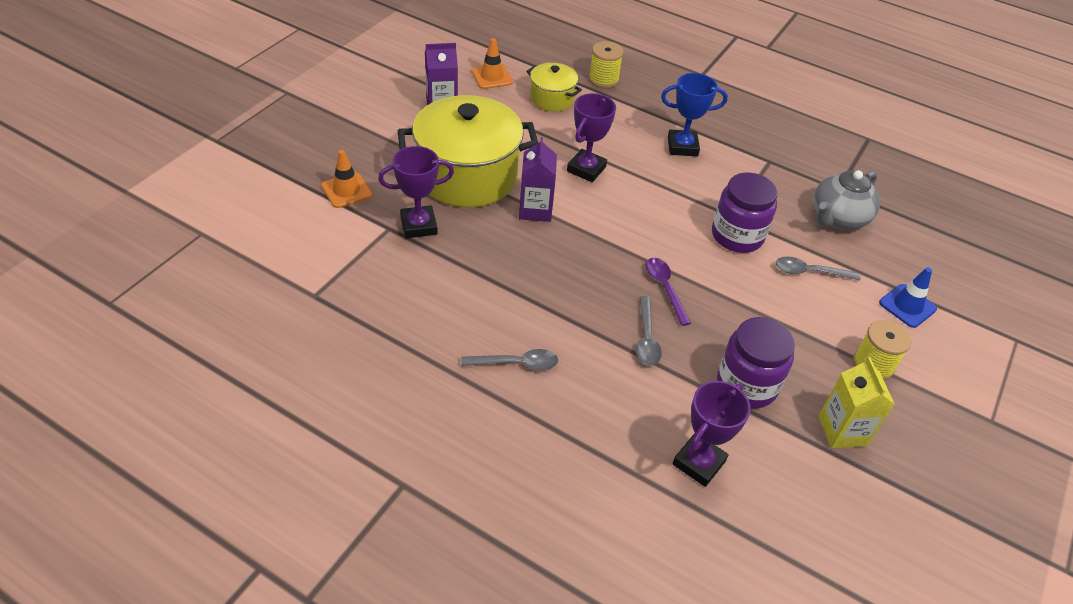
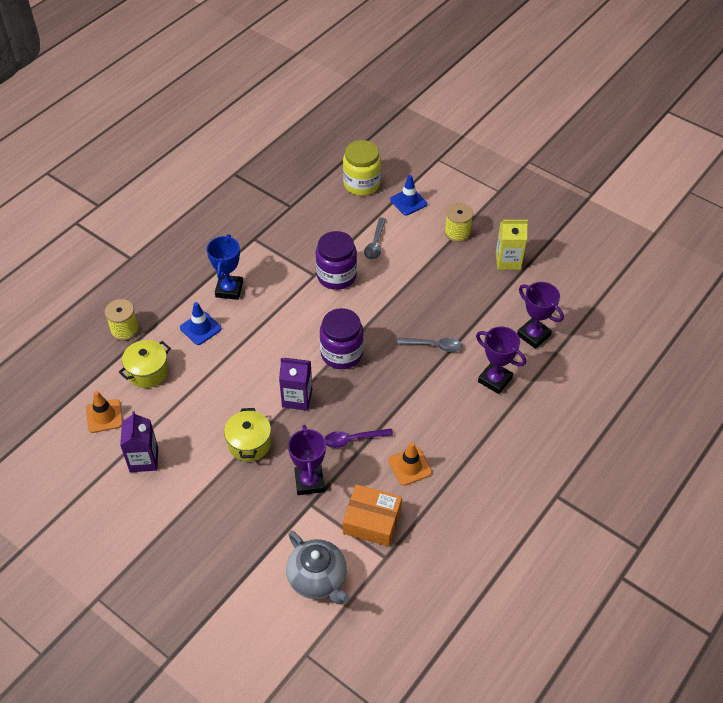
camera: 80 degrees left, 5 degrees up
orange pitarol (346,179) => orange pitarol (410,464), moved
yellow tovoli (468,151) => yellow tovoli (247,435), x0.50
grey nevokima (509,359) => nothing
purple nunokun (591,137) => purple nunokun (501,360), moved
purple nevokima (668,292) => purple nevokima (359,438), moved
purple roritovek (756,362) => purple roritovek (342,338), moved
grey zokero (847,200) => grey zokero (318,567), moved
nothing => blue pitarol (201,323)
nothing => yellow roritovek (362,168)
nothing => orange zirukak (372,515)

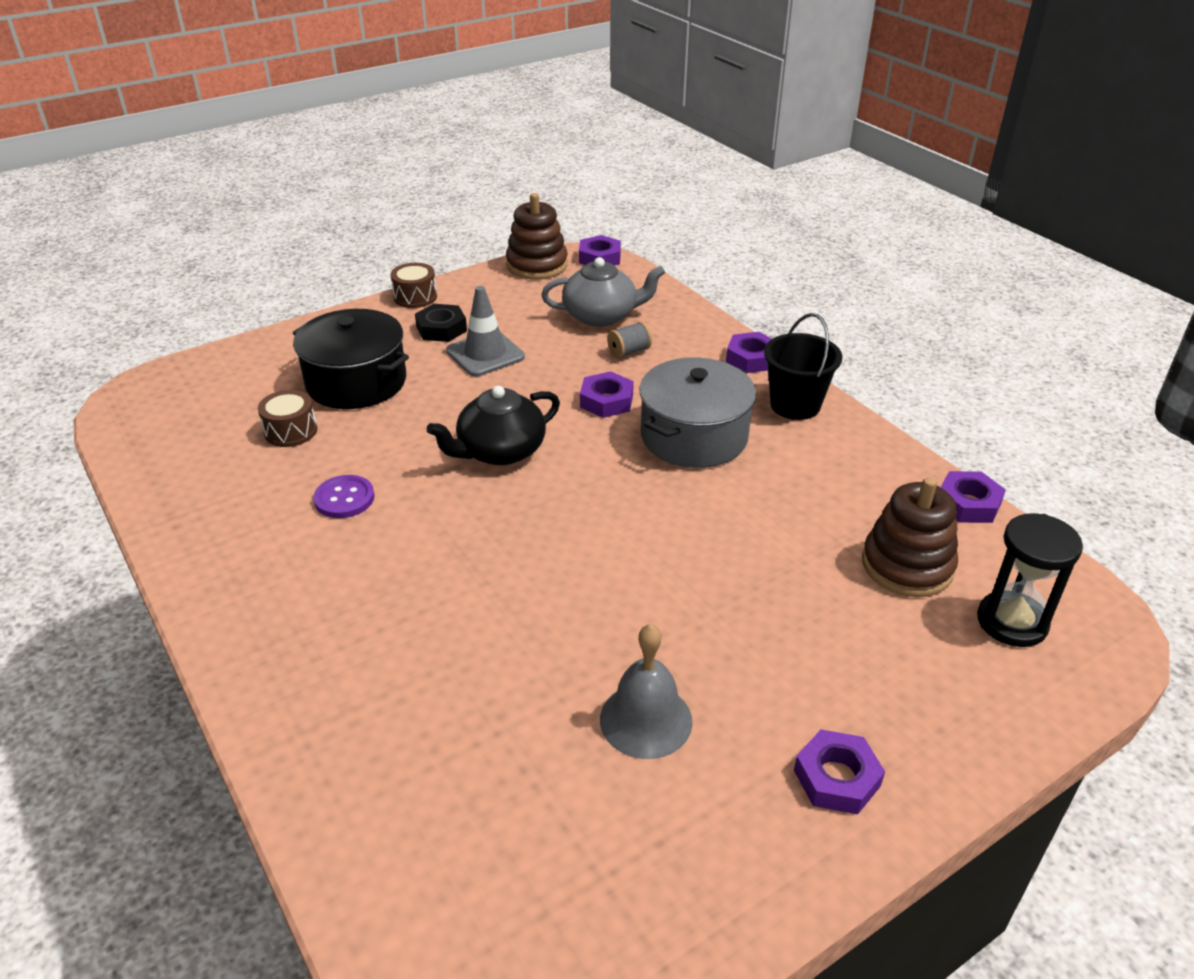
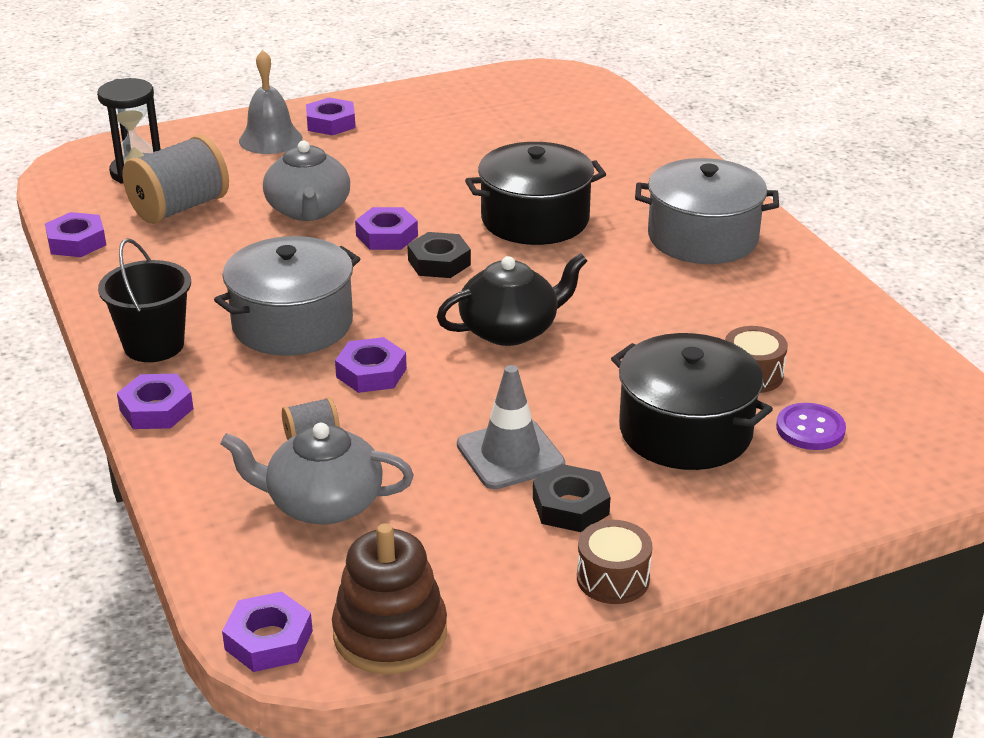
camera: 170 degrees left, 5 degrees down
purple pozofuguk (343,496) => purple pozofuguk (811,426), moved
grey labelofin (646,691) => grey labelofin (271,102), moved
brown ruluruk (910,537) => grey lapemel (176,179)
nothing => grey zokero (306,181)
nothing => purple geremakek (386,228)
nothing => black geremakek (439,255)
nothing => black tovoli (535,193)
nothing => grey tovoli (707,211)

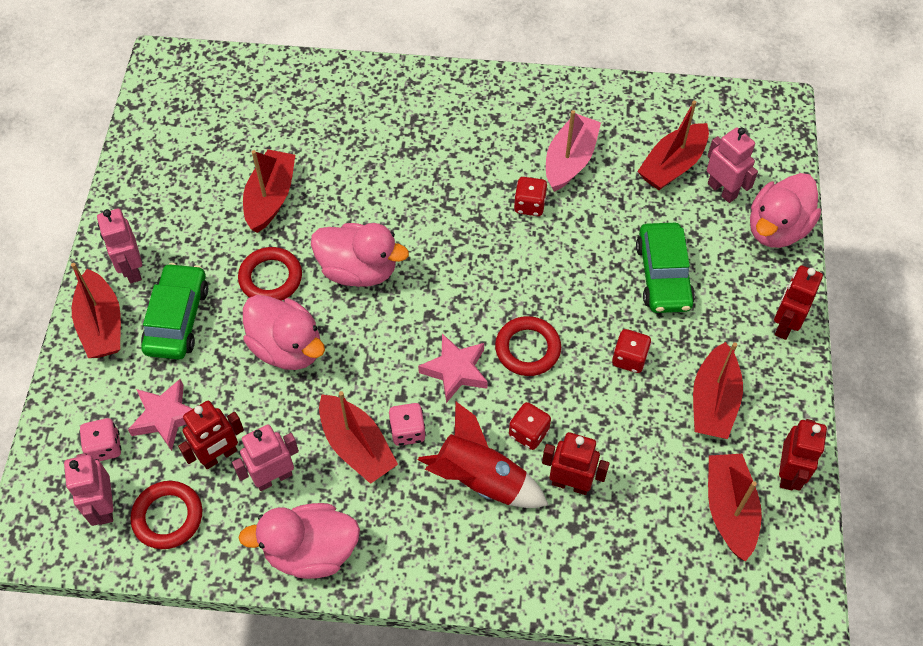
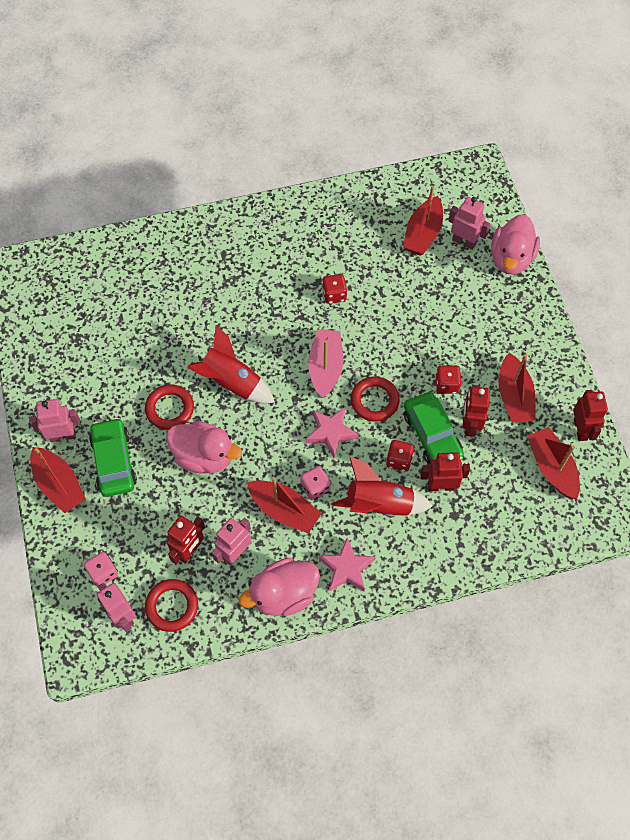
camera: 20 degrees left, 5 degrees up
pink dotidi (119,246) => pink dotidi (54,420), 120 degrees clockwise
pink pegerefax (160,415) => pink pegerefax (347,565), moved
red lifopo (269,191) => nothing
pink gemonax (360,255) => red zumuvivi (231,364)
pink lifopo (573,151) => pink lifopo (325,363), moved
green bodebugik (665,268) => green bodebugik (434,428), moved
red dotidi (798,302) => red dotidi (476,411), moved

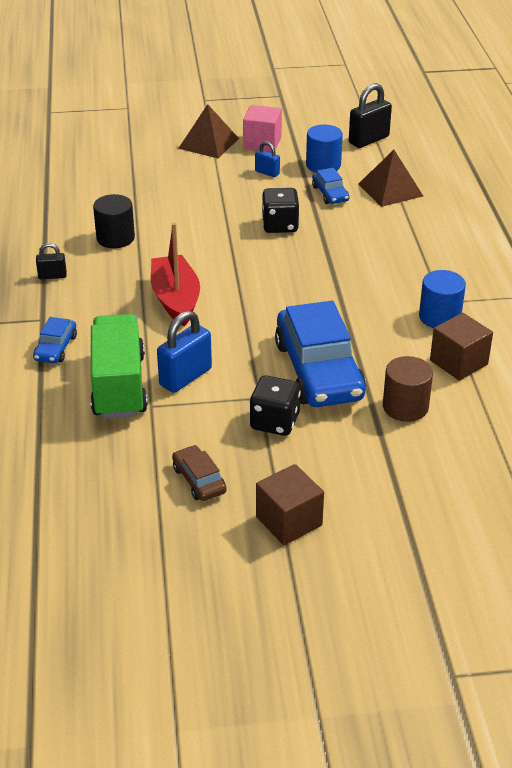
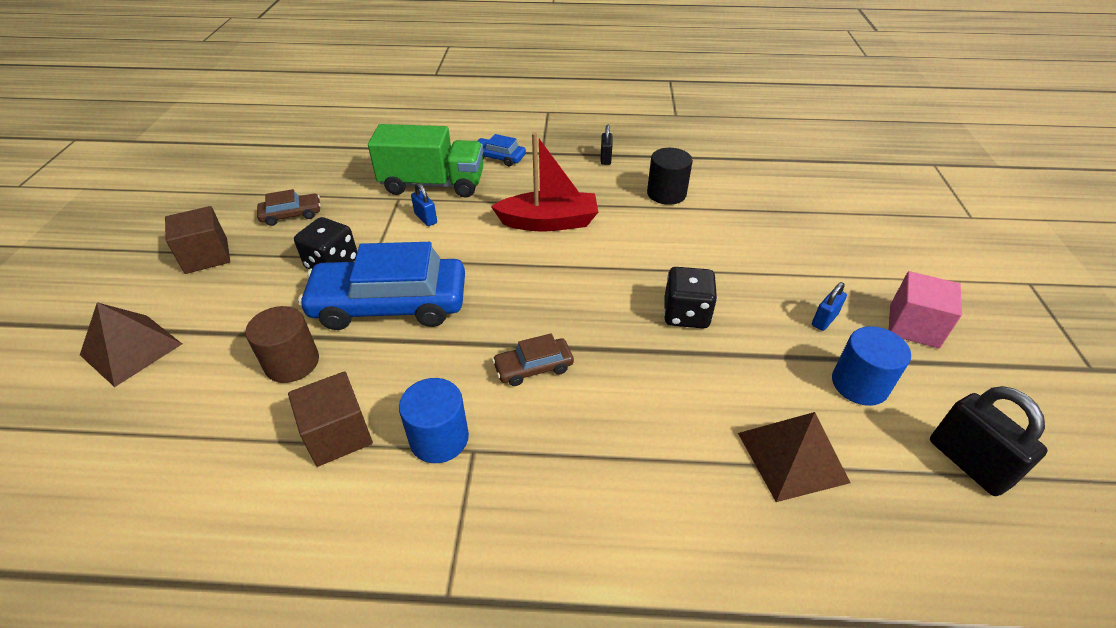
camera: 100 degrees right, 5 degrees up
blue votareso (184,352) => blue votareso (424,204), x0.55
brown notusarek (208,131) => brown notusarek (131,344), moved
blue bodebugik (330,186) => nothing
nothing => brown bodebugik (533,359)

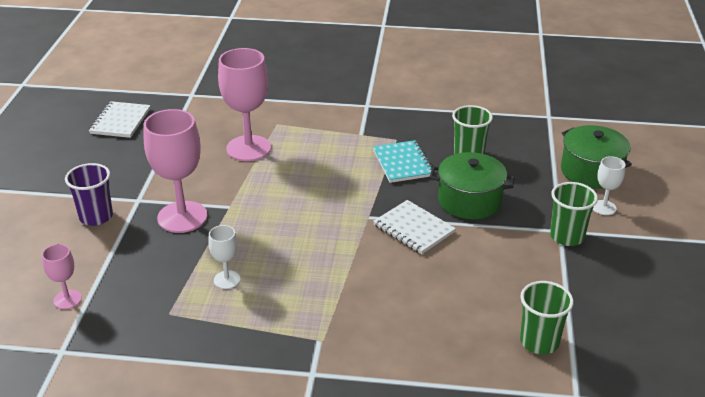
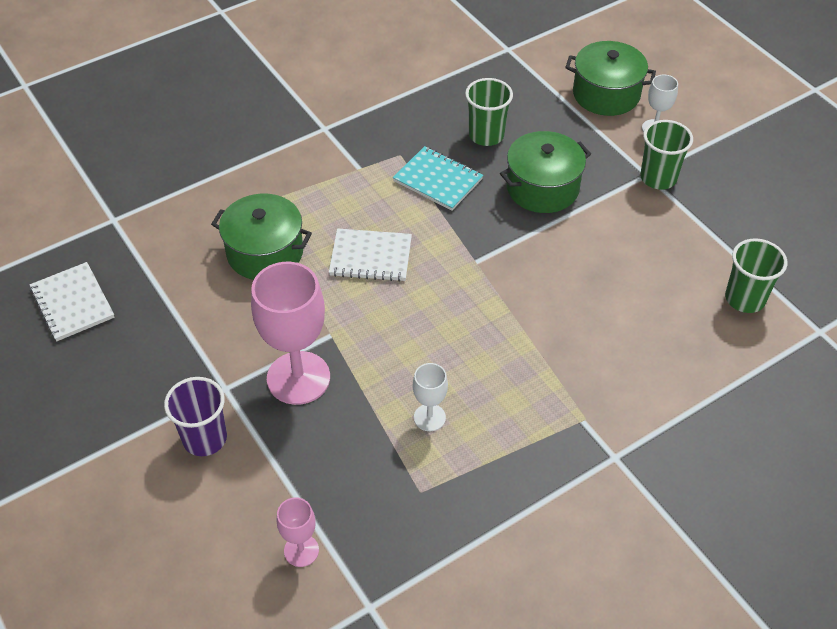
camera: 40 degrees left, 15 degrees up
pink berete (244,104) => green tovoli (261,237)
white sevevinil (414,227) => white sevevinil (370,255), moved

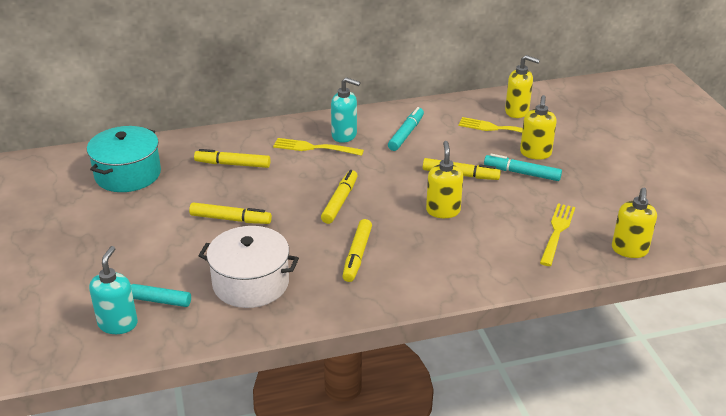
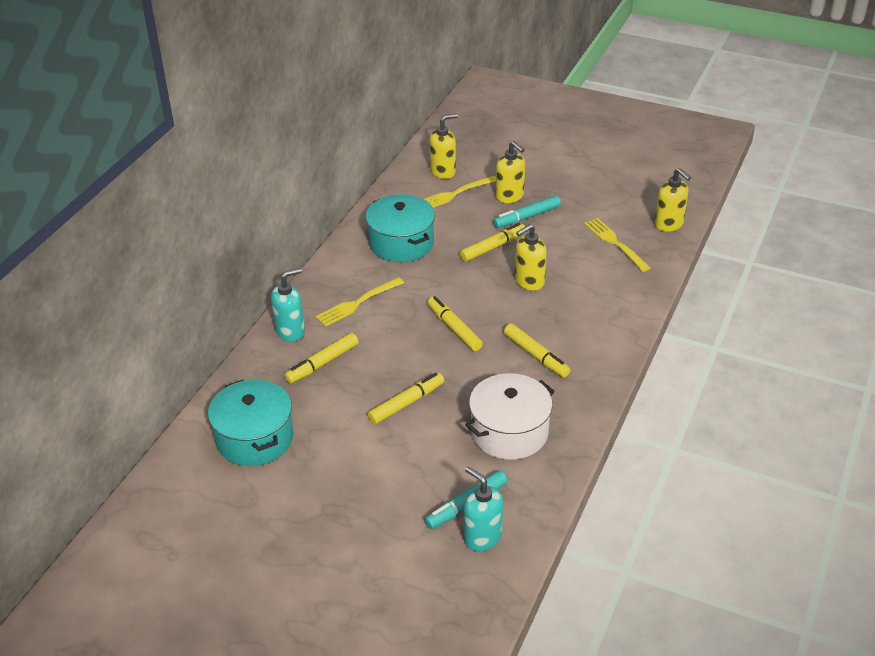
camera: 50 degrees left, 5 degrees up
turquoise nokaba (346,110) => turquoise nokaba (288,305), moved
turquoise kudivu (406,129) => turquoise tovoli (400,228)
yellow nokaba (444,179) => yellow nokaba (531,257), 75 degrees counterclockwise

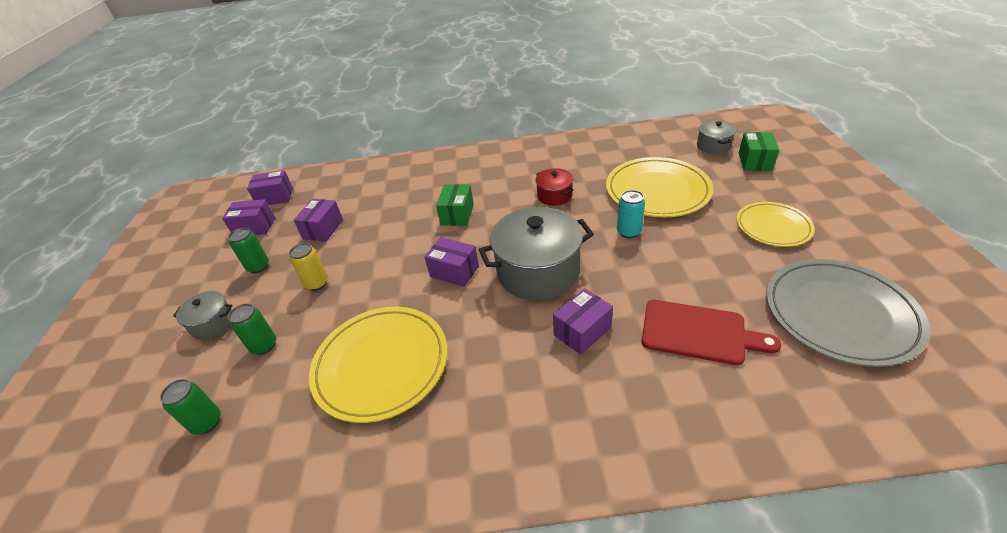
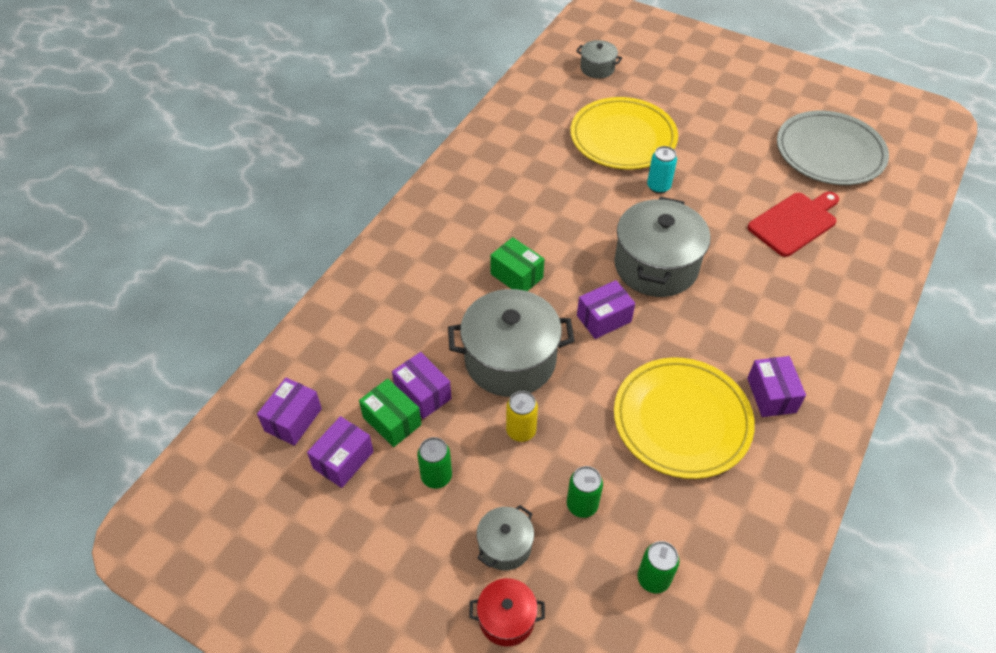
camera: 60 degrees left, 10 degrees up
red tovoli (554,187) => red tovoli (507,612), moved
purple zirukak (583,321) => purple zirukak (776,386), moved
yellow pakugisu (775,224) => nothing
green zirukak (759,151) => green zirukak (390,412), moved
nothing => grey tovoli (511,343)

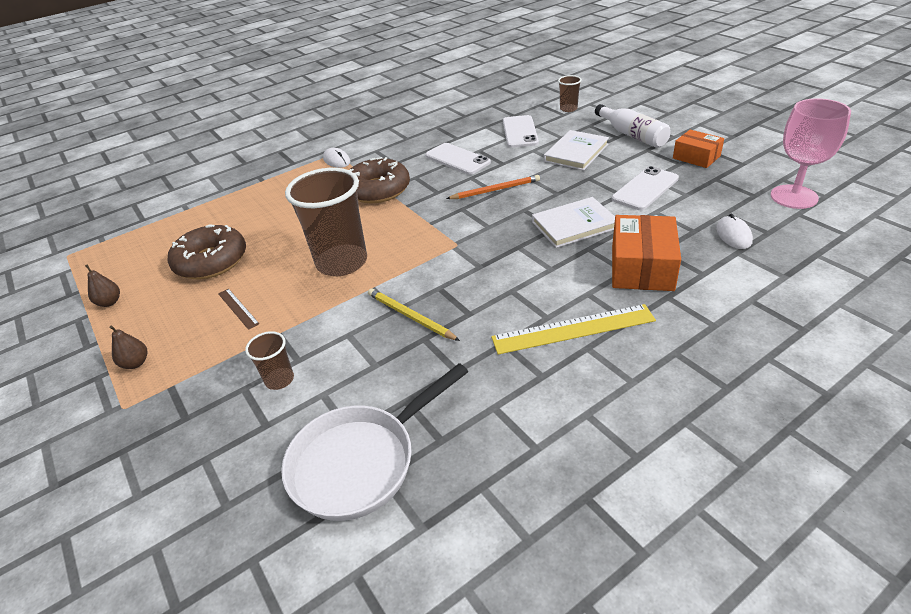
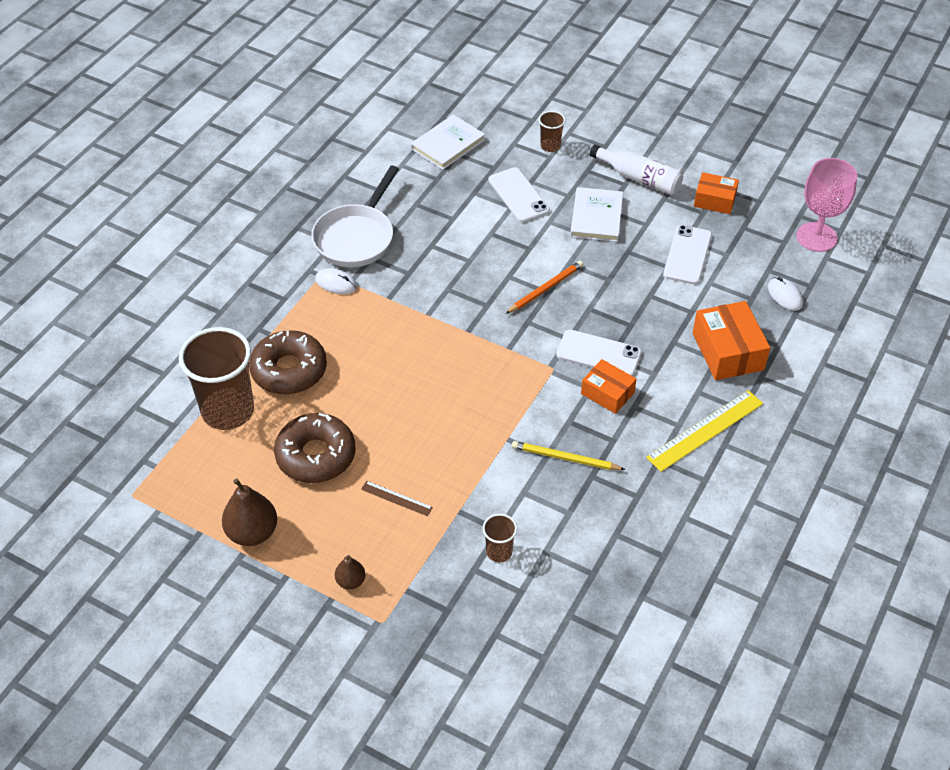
camera: 30 degrees left, 10 degrees up
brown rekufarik (102,286) => brown rekufarik (249,512), x1.82
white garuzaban (374,442) => white garuzaban (355,216), moved
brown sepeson (326,222) => brown sepeson (216,378), moved
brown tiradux (379,180) => brown tiradux (288,362), moved
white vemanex (458,159) => white vemanex (599,353), moved
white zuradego (573,222) => white zuradego (448,142), moved
nothing => orange zirukak (609,386)

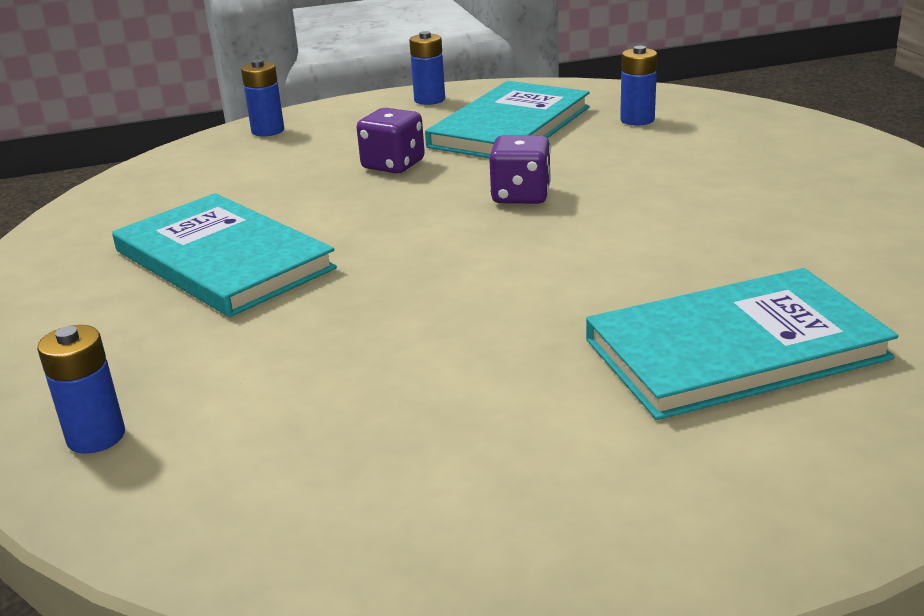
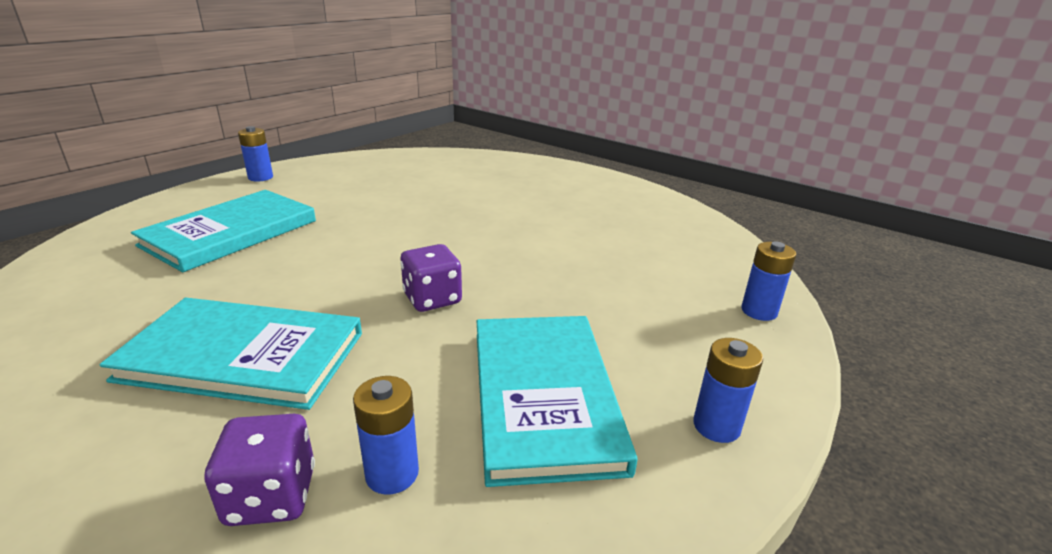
camera: 140 degrees right, 0 degrees up
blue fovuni (81,389) => blue fovuni (255,154), moved
turquoise zuradego (224,255) => turquoise zuradego (230,354), moved
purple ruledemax (391,140) => purple ruledemax (259,470), moved

